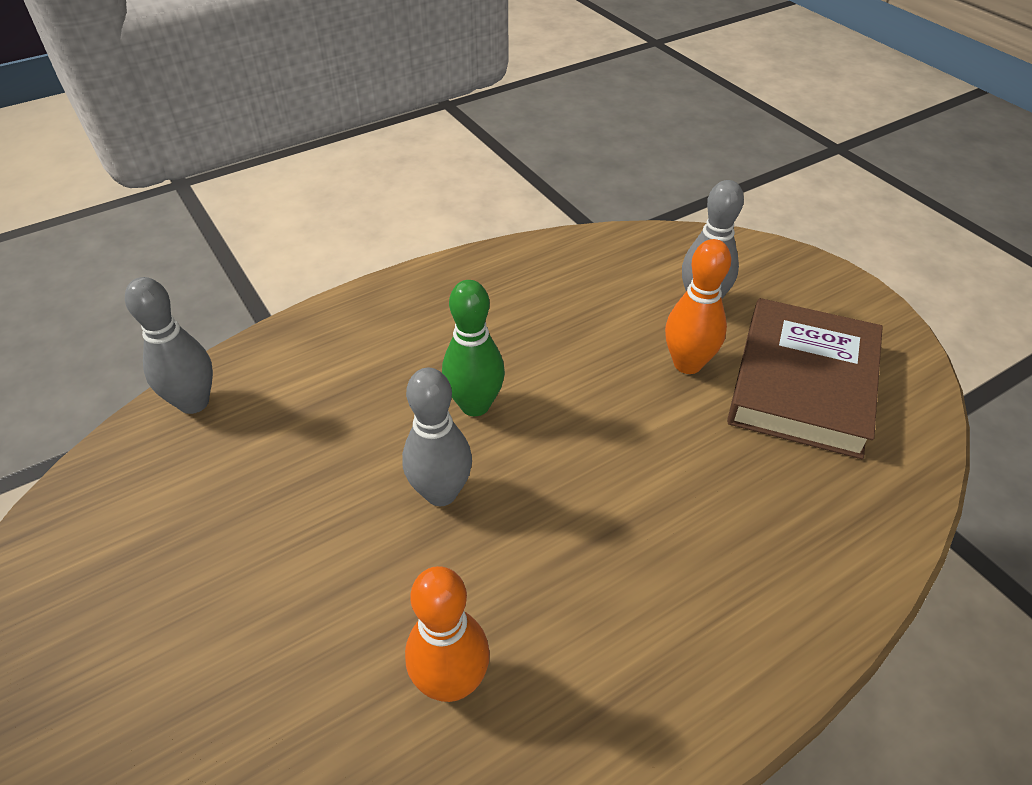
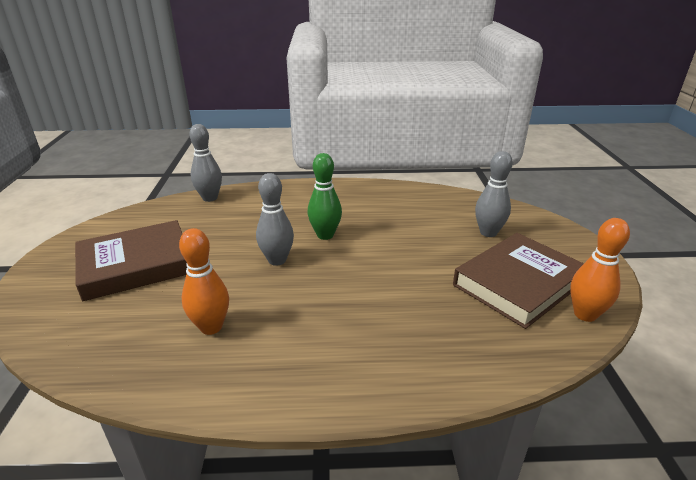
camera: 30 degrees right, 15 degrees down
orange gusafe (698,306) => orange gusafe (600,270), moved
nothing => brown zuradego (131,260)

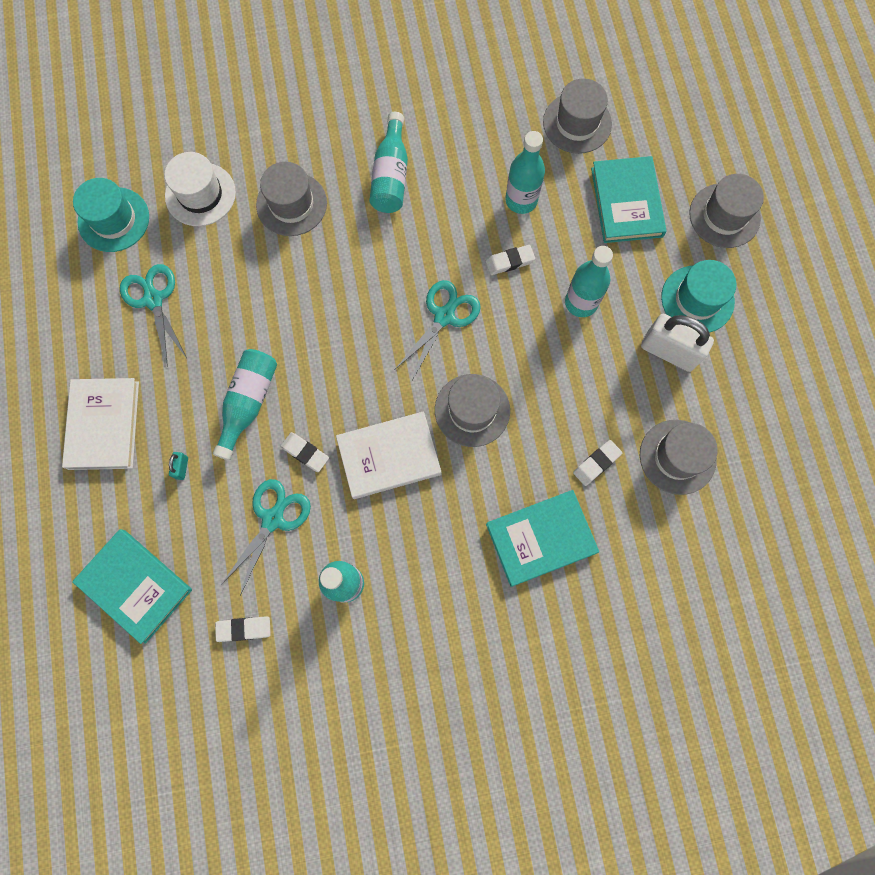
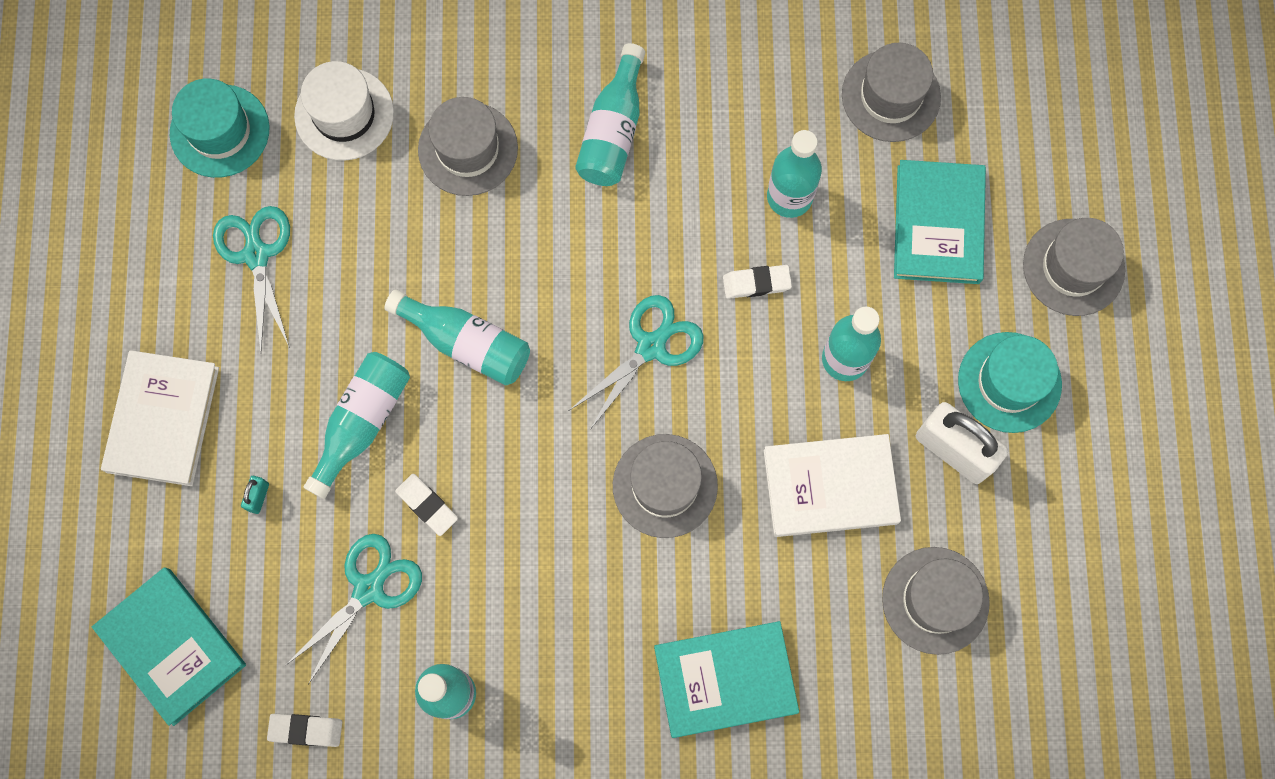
camera: 10 degrees right, 0 degrees up
white zuradego (388,455) => white zuradego (832,485), moved
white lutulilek (597,463) => nothing
nothing => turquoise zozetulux (457,337)

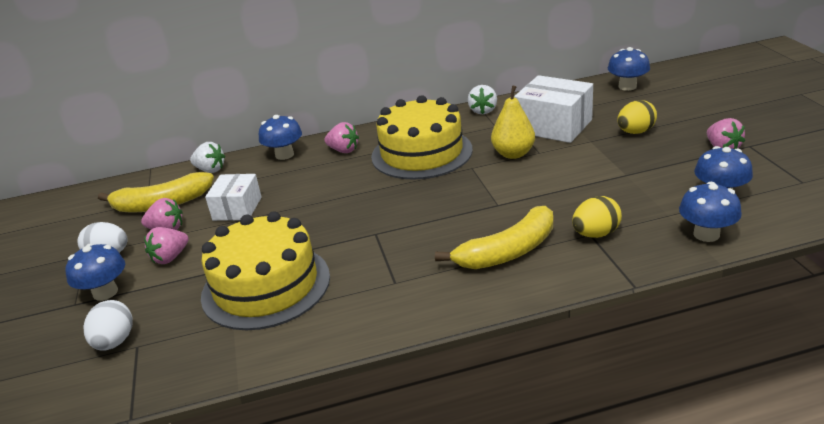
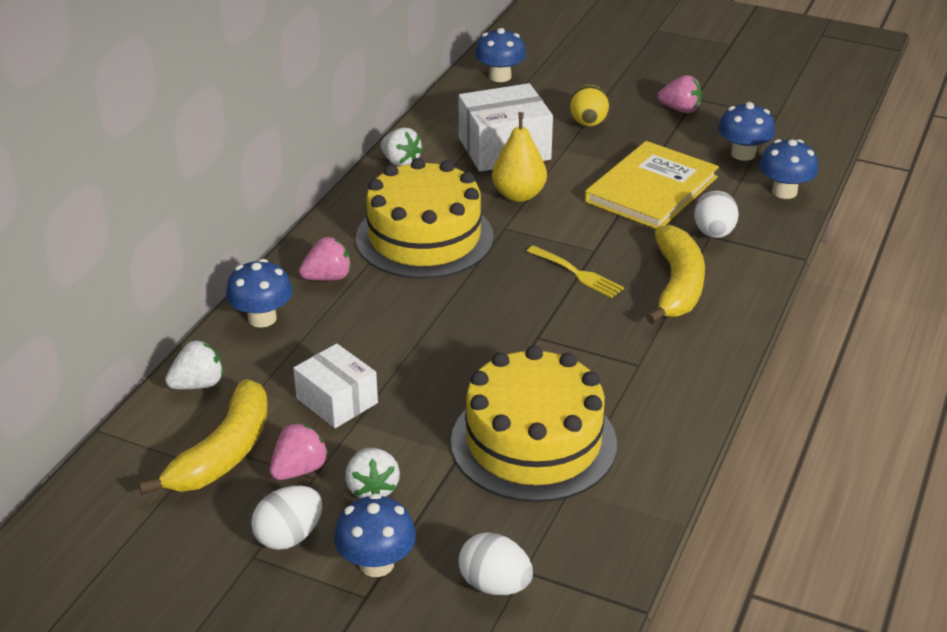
camera: 55 degrees left, 5 degrees up
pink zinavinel (166,245) => white zinavinel (372,473)
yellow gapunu (597,217) => white gapunu (716,214)
nothing => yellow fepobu (575,271)
nothing => yellow zuradego (652,185)

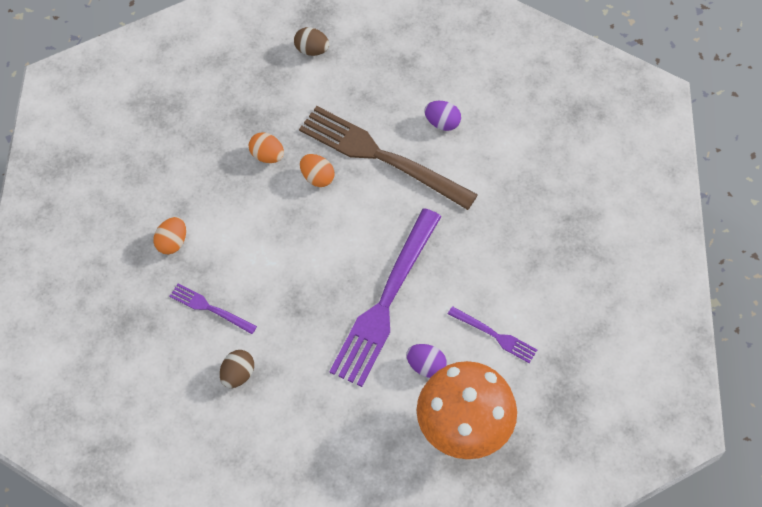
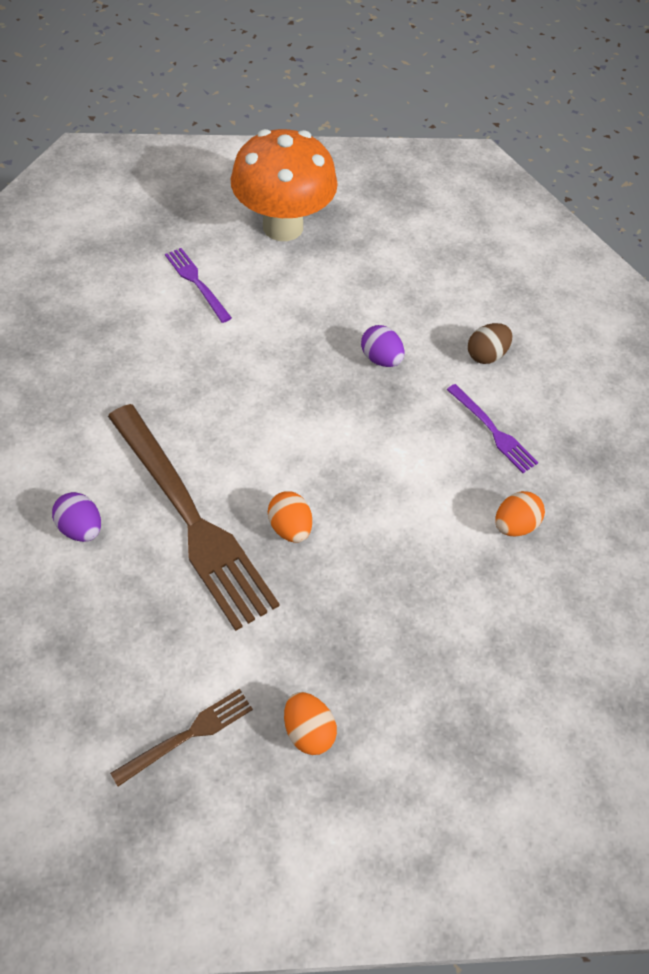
camera: 160 degrees left, 5 degrees down
orange gapunu (266,147) => orange gapunu (310,723), moved
brown gapunu (312,41) => brown fepobu (181,738)
purple fepobu (385,297) => nothing
purple gapunu (426,361) => purple gapunu (382,346), moved

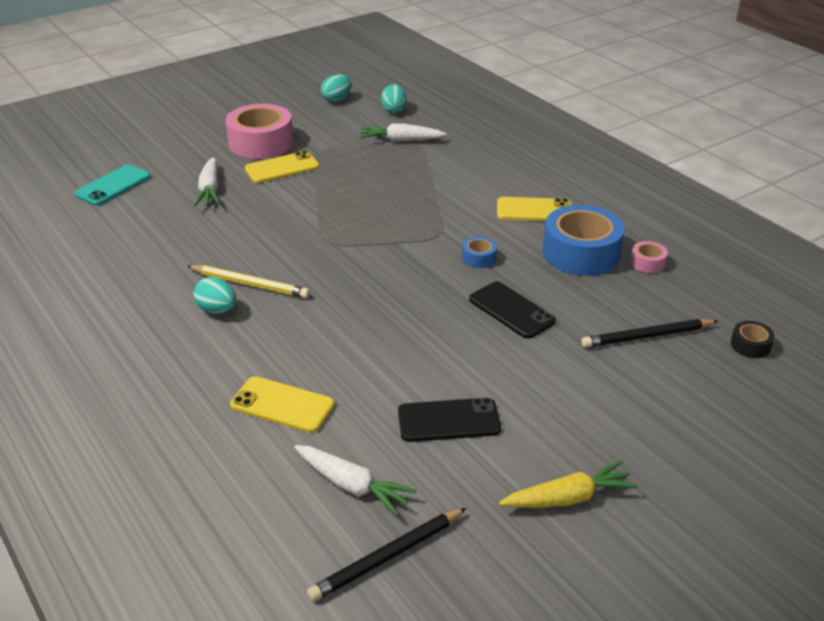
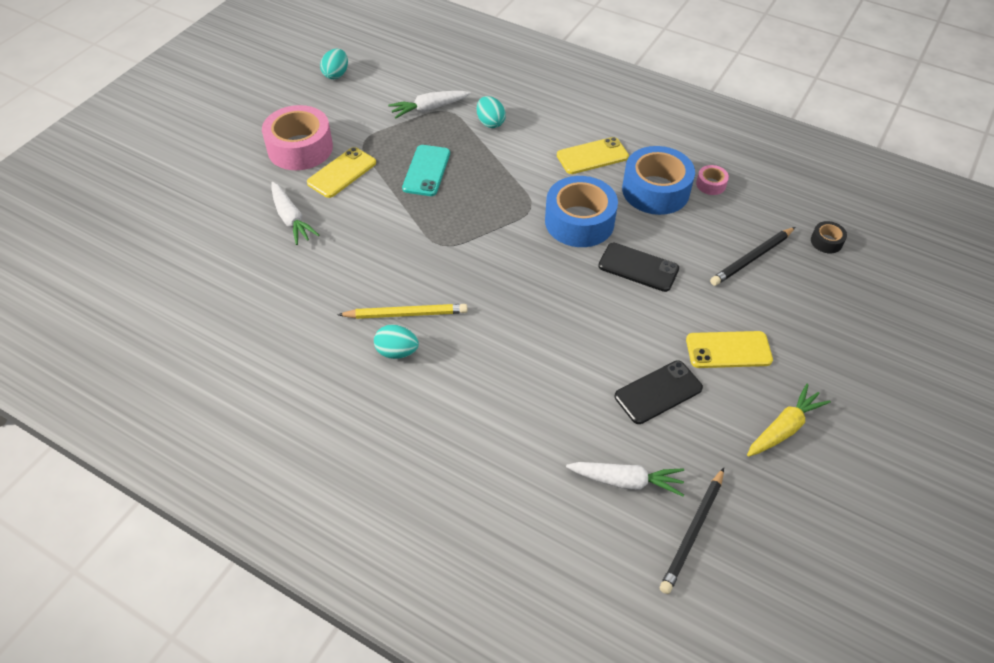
camera: 25 degrees left, 15 degrees up
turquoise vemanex (112,185) => turquoise vemanex (426,170), moved
yellow vemanex (282,404) => yellow vemanex (729,349), moved
turquoise gapunu (394,99) => turquoise gapunu (491,112), moved
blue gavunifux (479,252) => blue gavunifux (581,211), x2.26

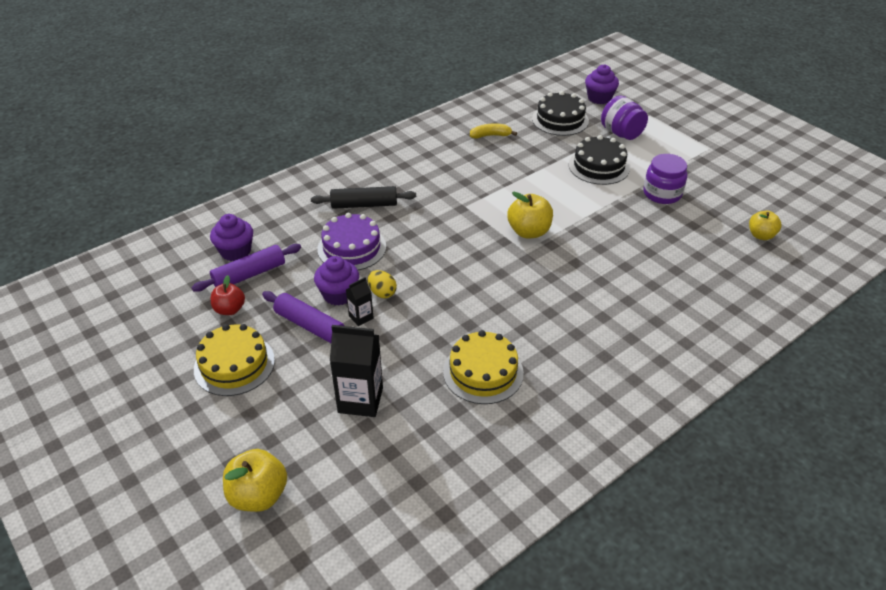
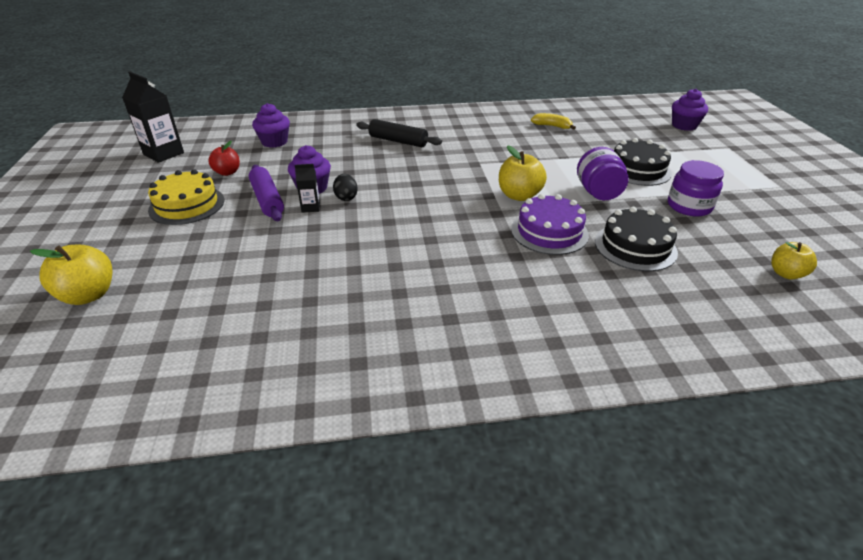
camera: 30 degrees right, 5 degrees down
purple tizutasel (246,268) => nothing
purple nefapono (351,241) => purple nefapono (550,224), moved
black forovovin (356,371) => black forovovin (153,117), moved
yellow gapunu (382,284) => black gapunu (345,187)
yellow nefapono (483,367) => nothing
black nefapono (560,113) => black nefapono (636,239), moved
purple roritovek (624,118) => purple roritovek (603,173), moved

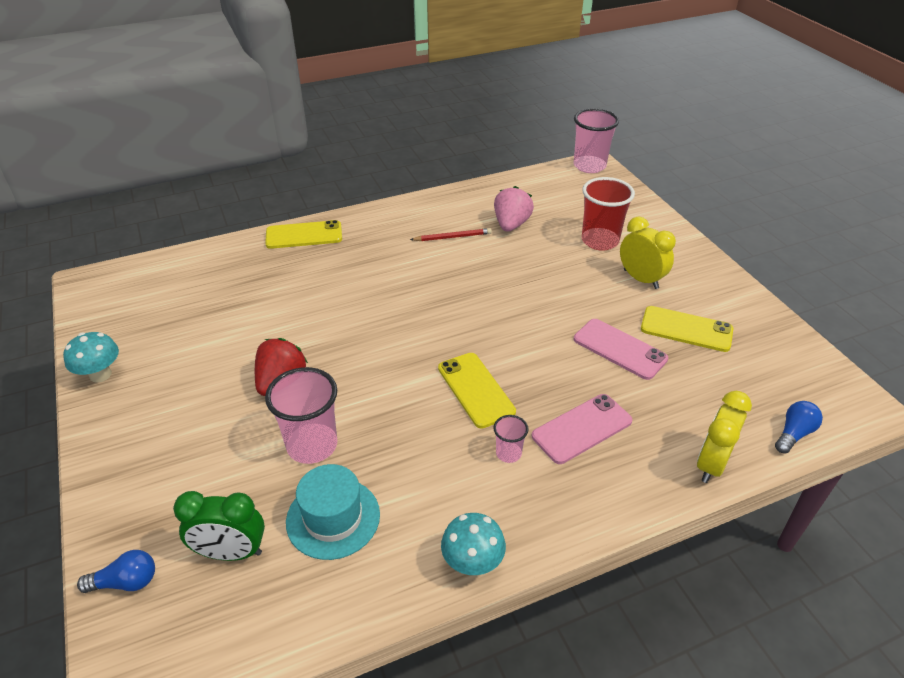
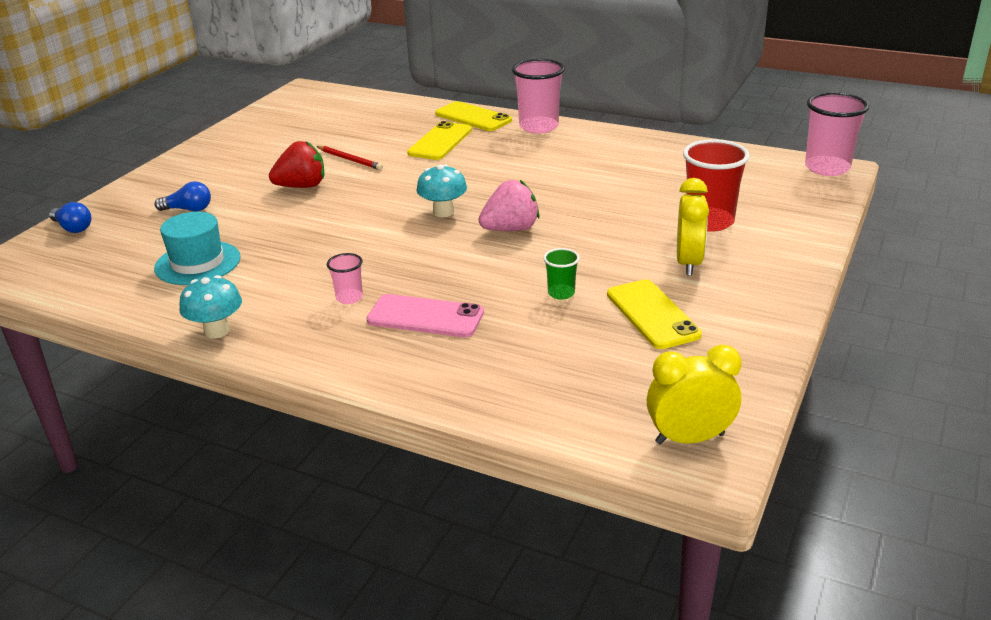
camera: 50 degrees right, 10 degrees down
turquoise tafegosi (91,357) => turquoise tafegosi (442,190), moved
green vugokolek (219,526) => nothing
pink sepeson (301,415) => pink sepeson (538,96), moved
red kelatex (451,234) => red kelatex (349,158), moved
yellow vemanex (477,390) => yellow vemanex (439,140), moved
pink zinavinel (514,209) => pink zinavinel (509,205), moved
pink vemanex (621,349) => green sepeson (561,274)
yellow vugokolek (724,437) => yellow vugokolek (694,394), moved
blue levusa (799,427) => blue levusa (183,196), moved

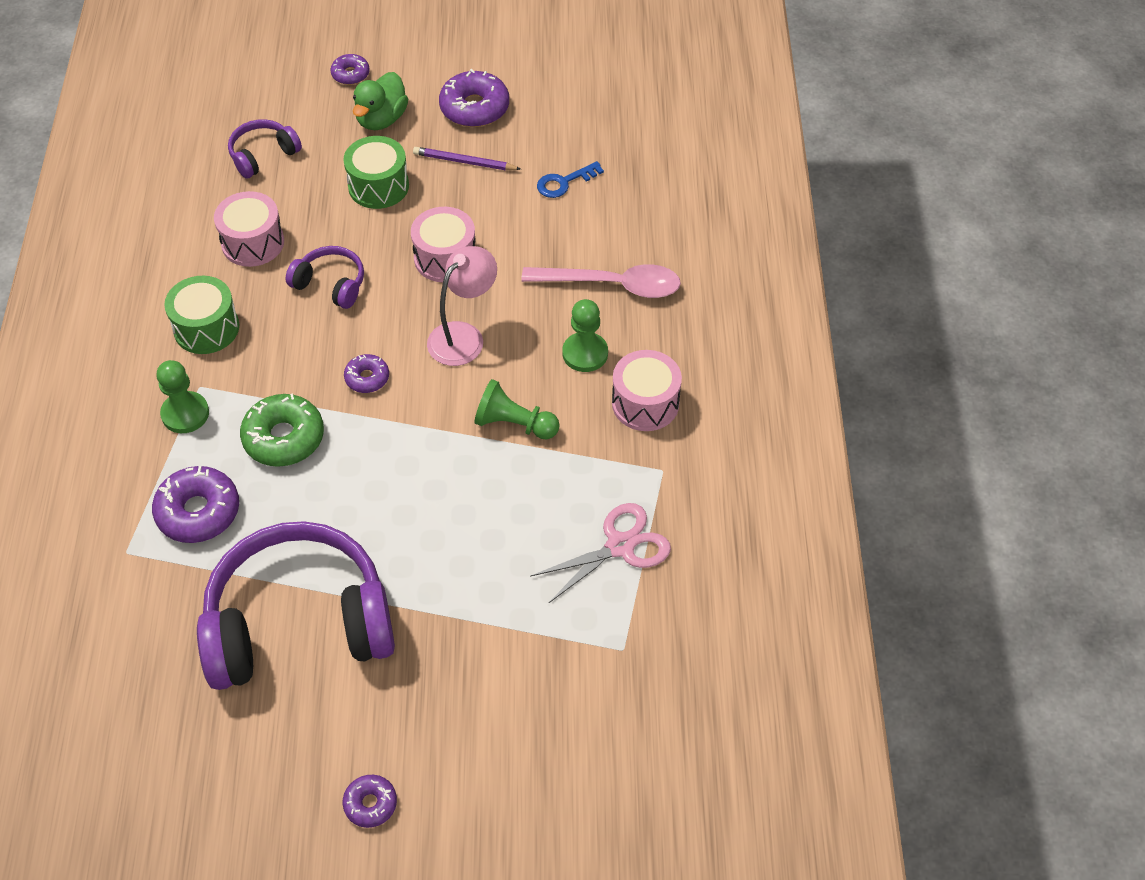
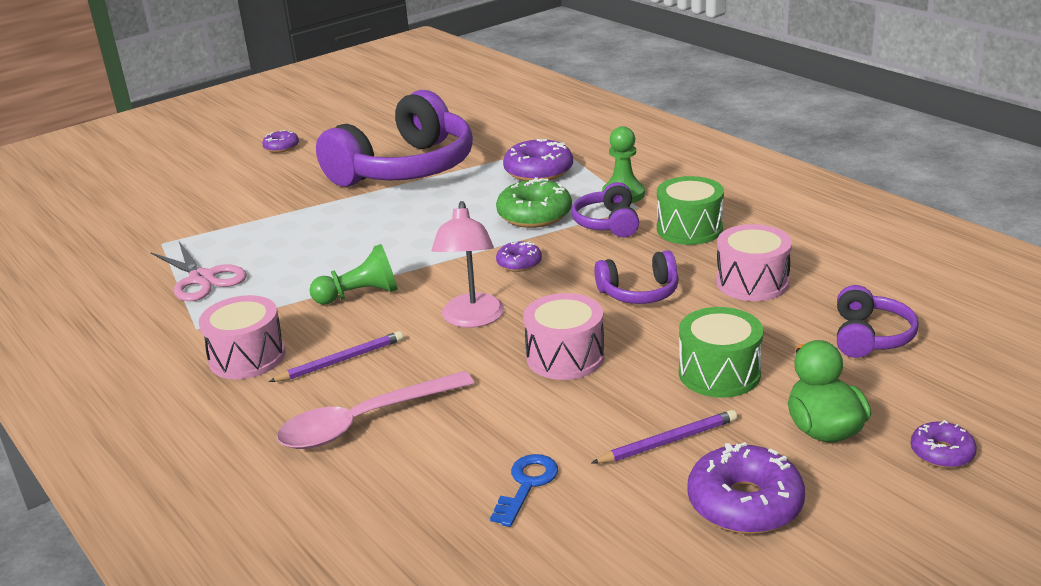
camera: 145 degrees right, 25 degrees down
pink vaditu (600,553) => pink vaditu (199,271), 60 degrees counterclockwise
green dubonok (585,335) => purple kelatex (336,356)
nothing => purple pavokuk (605,209)

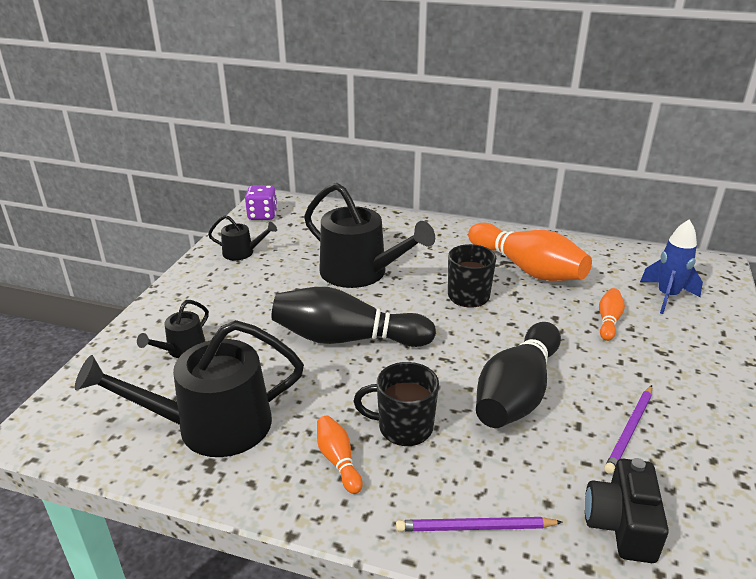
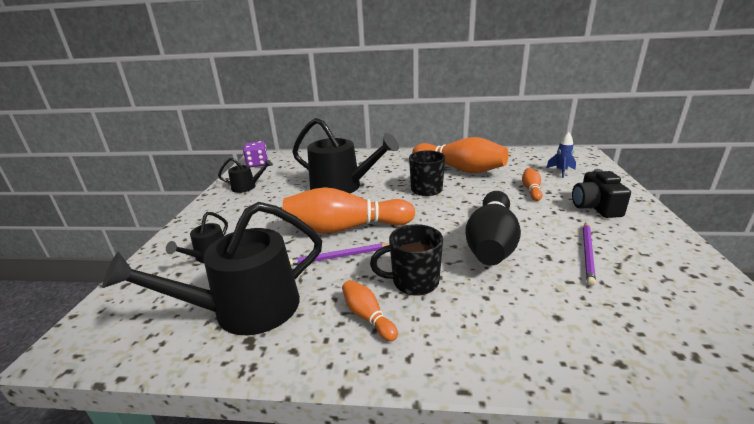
camera: 10 degrees left, 5 degrees down
black gusafe (354,317) => orange gusafe (348,210)
purple kelatex (479,524) => purple kelatex (339,254), moved
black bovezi (627,510) => black bovezi (601,193), moved
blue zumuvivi (671,266) => blue zumuvivi (561,155), x0.67

